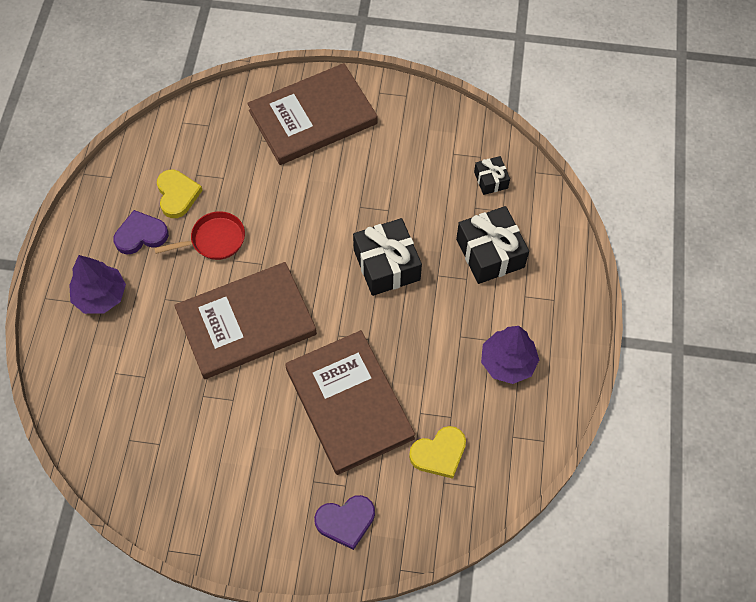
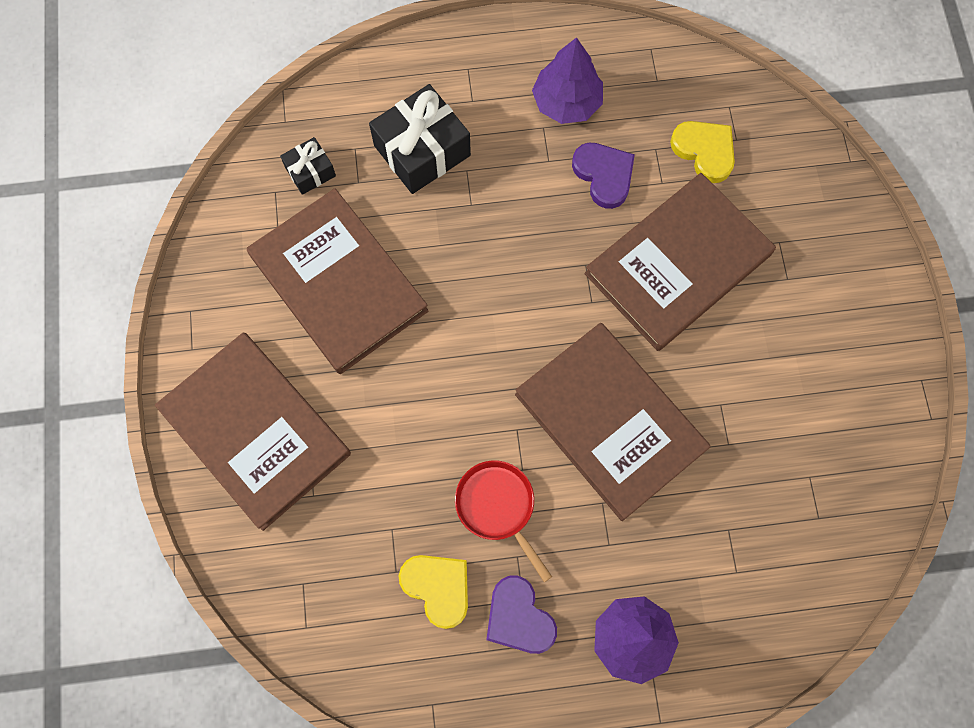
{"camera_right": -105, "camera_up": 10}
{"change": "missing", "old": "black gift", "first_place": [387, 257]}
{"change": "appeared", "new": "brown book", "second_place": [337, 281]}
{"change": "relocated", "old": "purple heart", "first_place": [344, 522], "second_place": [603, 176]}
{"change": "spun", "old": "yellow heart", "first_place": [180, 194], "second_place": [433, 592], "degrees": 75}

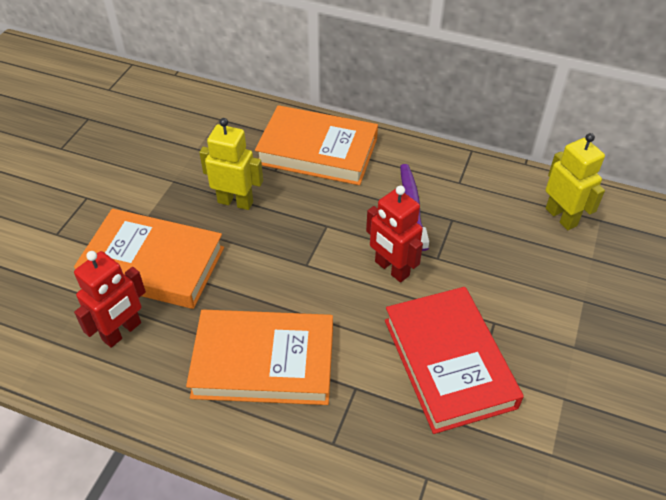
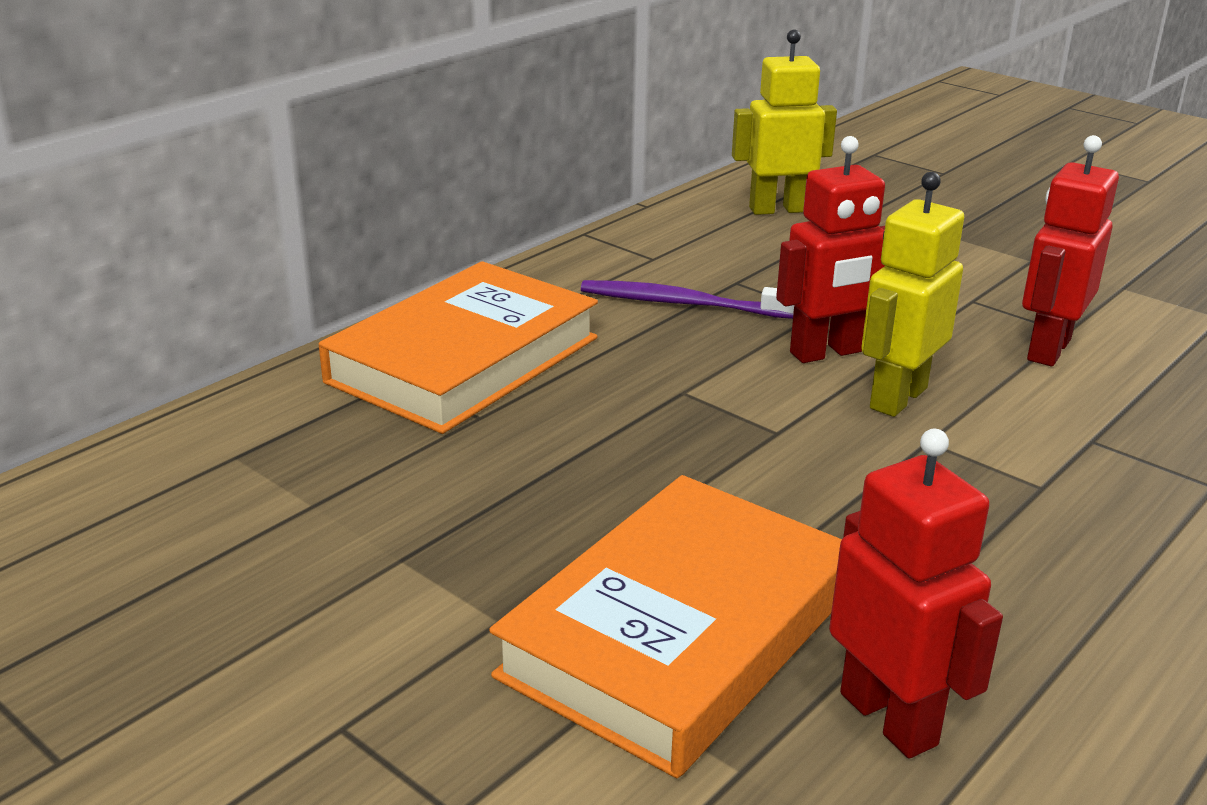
{"camera_right": -70, "camera_up": -20}
{"change": "missing", "old": "orange book", "first_place": [259, 357]}
{"change": "relocated", "old": "yellow robot", "first_place": [231, 164], "second_place": [912, 294]}
{"change": "exchanged", "old": "red book", "new": "red robot", "first_place": [454, 360], "second_place": [1070, 250]}

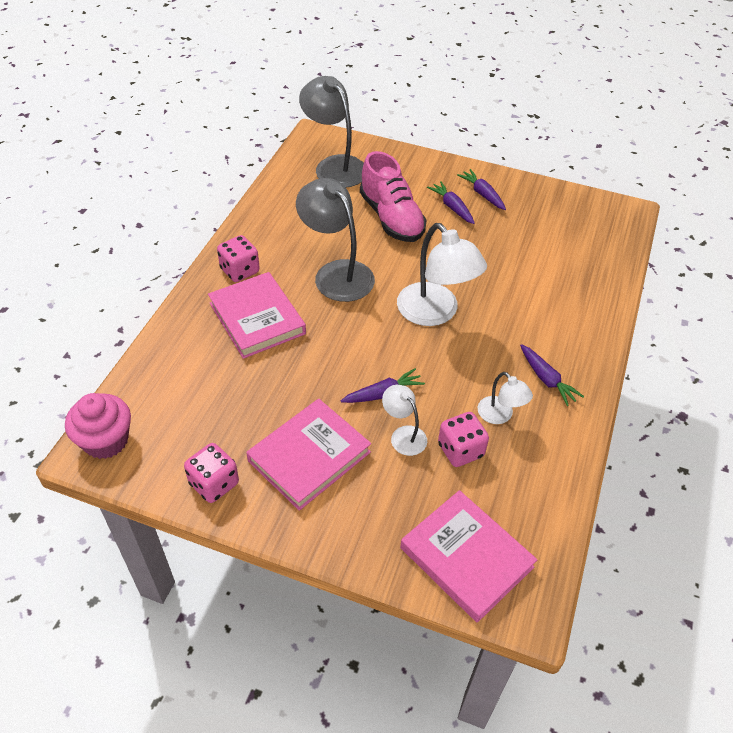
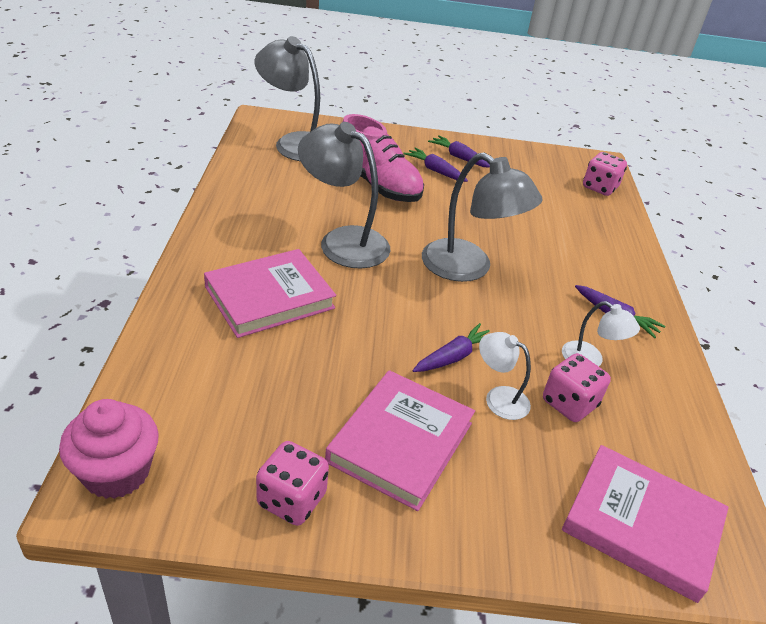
{"camera_right": -20, "camera_up": -10}
{"change": "relocated", "old": "pink dice", "first_place": [238, 258], "second_place": [605, 174]}
{"change": "colour", "old": "white lamp", "new": "grey lamp", "first_place": [442, 274], "second_place": [482, 217]}
{"change": "spun", "old": "pink book", "first_place": [257, 315], "second_place": [270, 293], "degrees": -75}

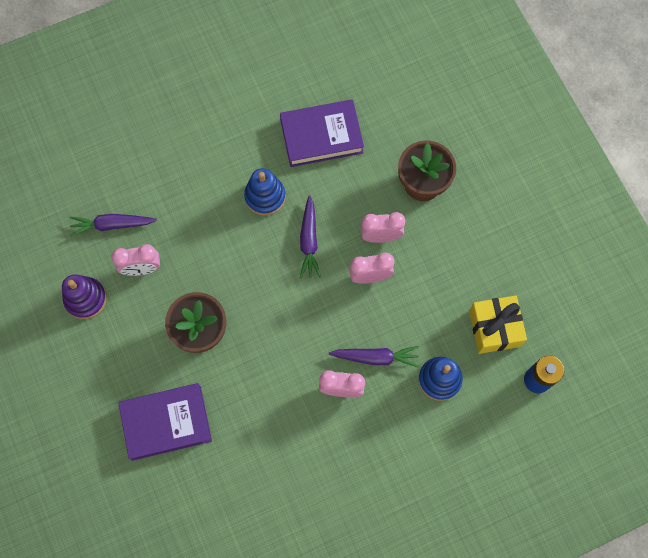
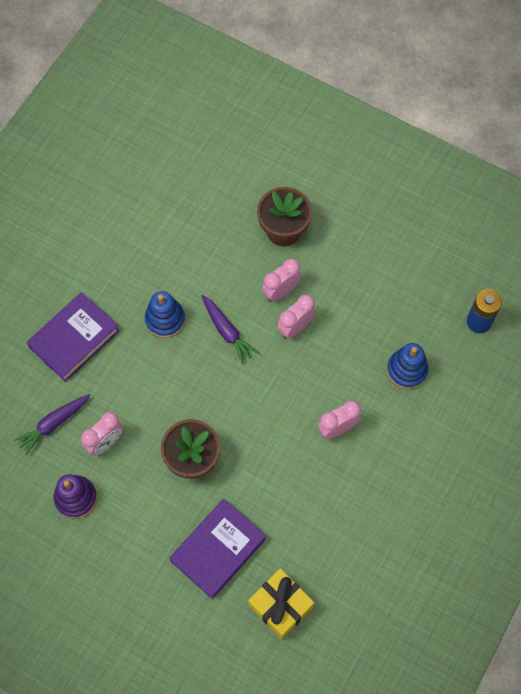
{"camera_right": -35, "camera_up": -5}
{"change": "missing", "old": "purple carrot", "first_place": [374, 356]}
{"change": "relocated", "old": "purple book", "first_place": [322, 133], "second_place": [73, 337]}
{"change": "relocated", "old": "yellow gift", "first_place": [498, 324], "second_place": [281, 603]}

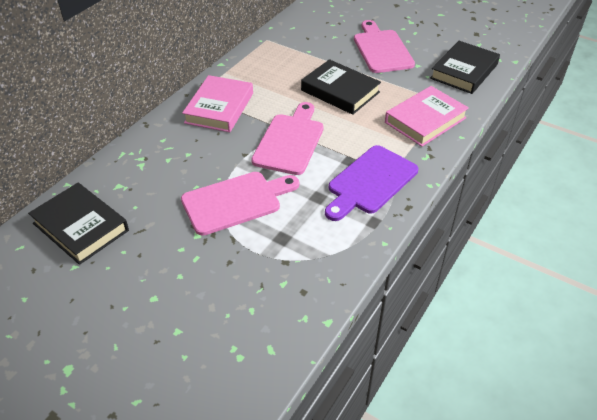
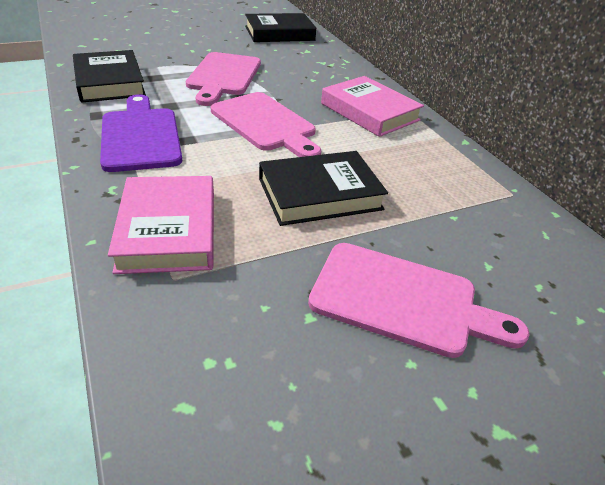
{"camera_right": 120, "camera_up": -5}
{"change": "relocated", "old": "black book", "first_place": [465, 67], "second_place": [109, 76]}

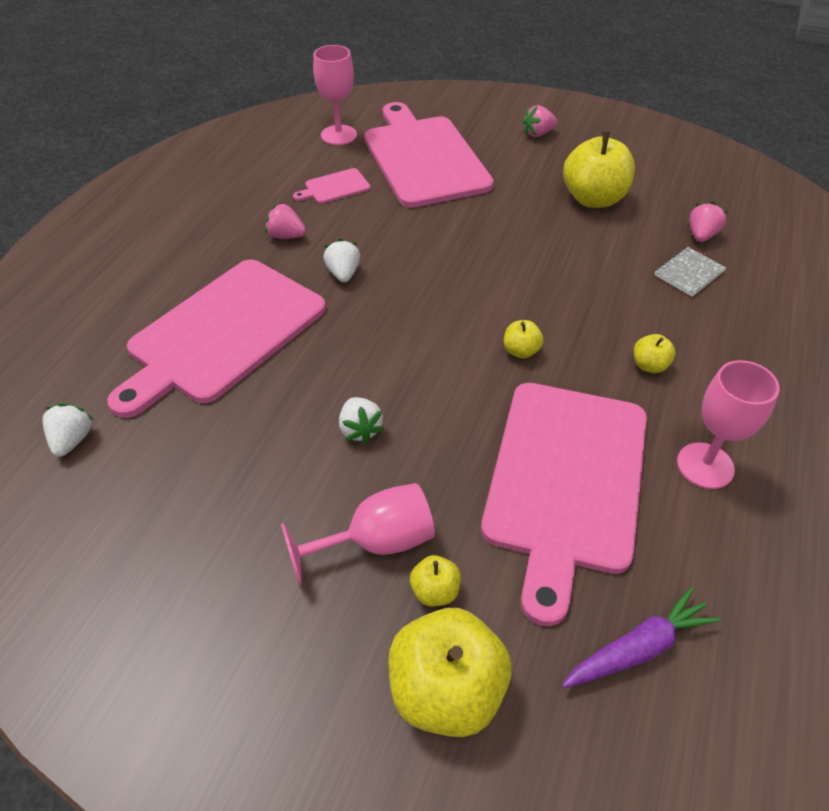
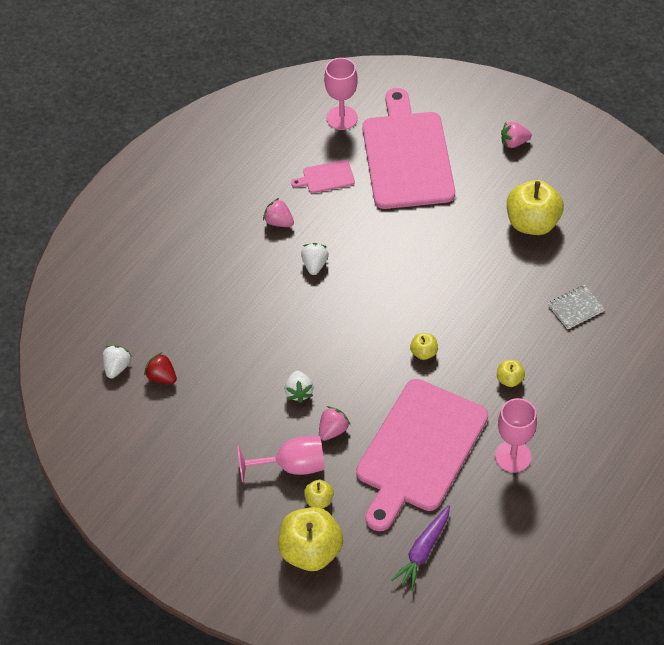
{"camera_right": 15, "camera_up": 5}
{"change": "missing", "old": "pink cutting board", "first_place": [216, 338]}
{"change": "appeared", "new": "red strawberry", "second_place": [160, 368]}
{"change": "relocated", "old": "pink strawberry", "first_place": [708, 222], "second_place": [334, 423]}
{"change": "spun", "old": "purple carrot", "first_place": [641, 637], "second_place": [420, 548], "degrees": 135}

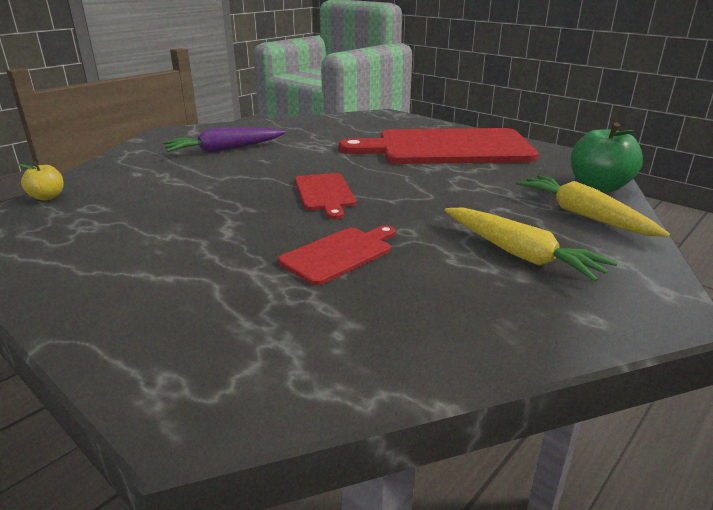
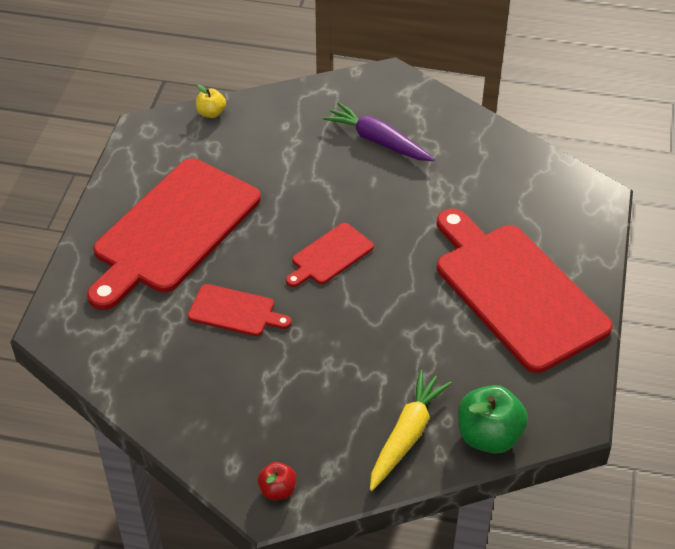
{"camera_right": 60, "camera_up": 20}
{"change": "missing", "old": "yellow carrot", "first_place": [531, 244]}
{"change": "appeared", "new": "red cutting board", "second_place": [174, 234]}
{"change": "appeared", "new": "red apple", "second_place": [277, 481]}

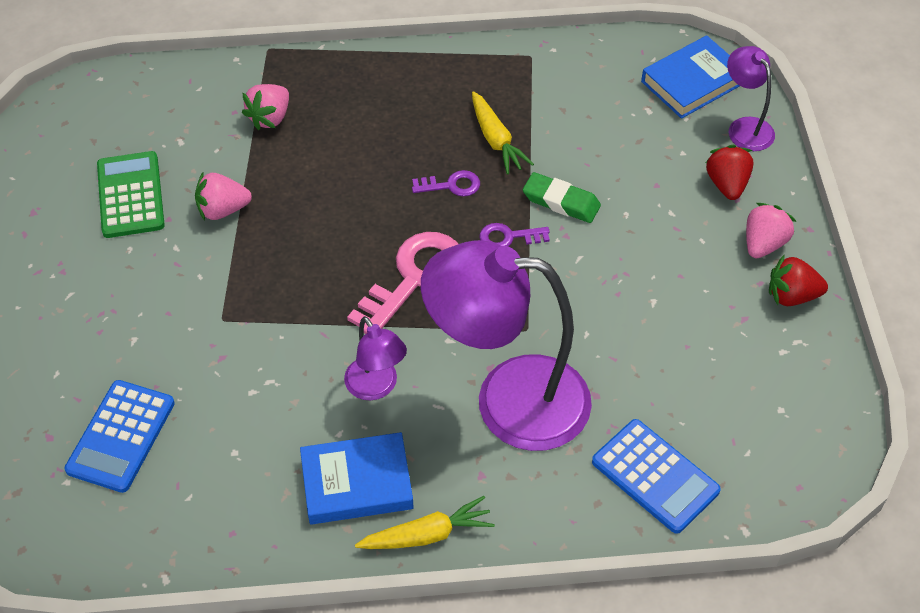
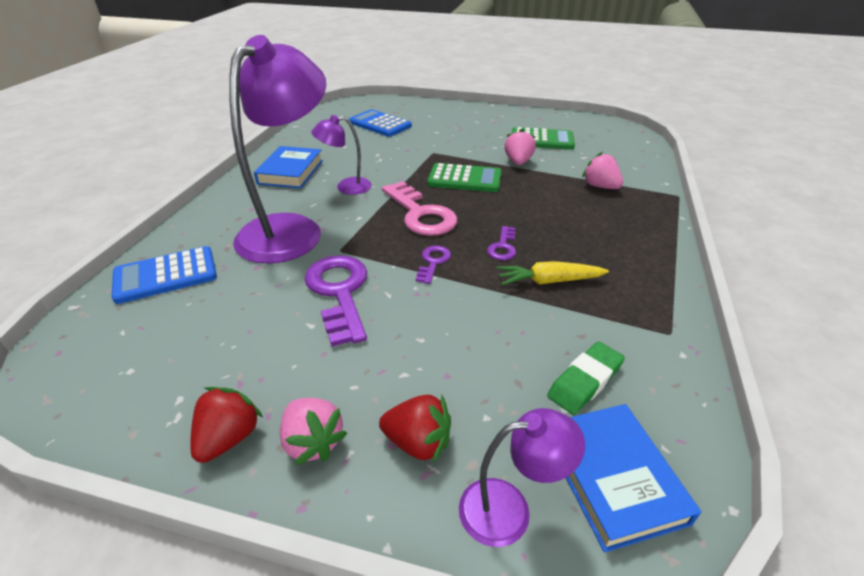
{"camera_right": 110, "camera_up": -15}
{"change": "missing", "old": "yellow carrot", "first_place": [425, 522]}
{"change": "appeared", "new": "purple key", "second_place": [335, 301]}
{"change": "appeared", "new": "green calculator", "second_place": [464, 177]}
{"change": "relocated", "old": "green eraser", "first_place": [562, 197], "second_place": [586, 378]}

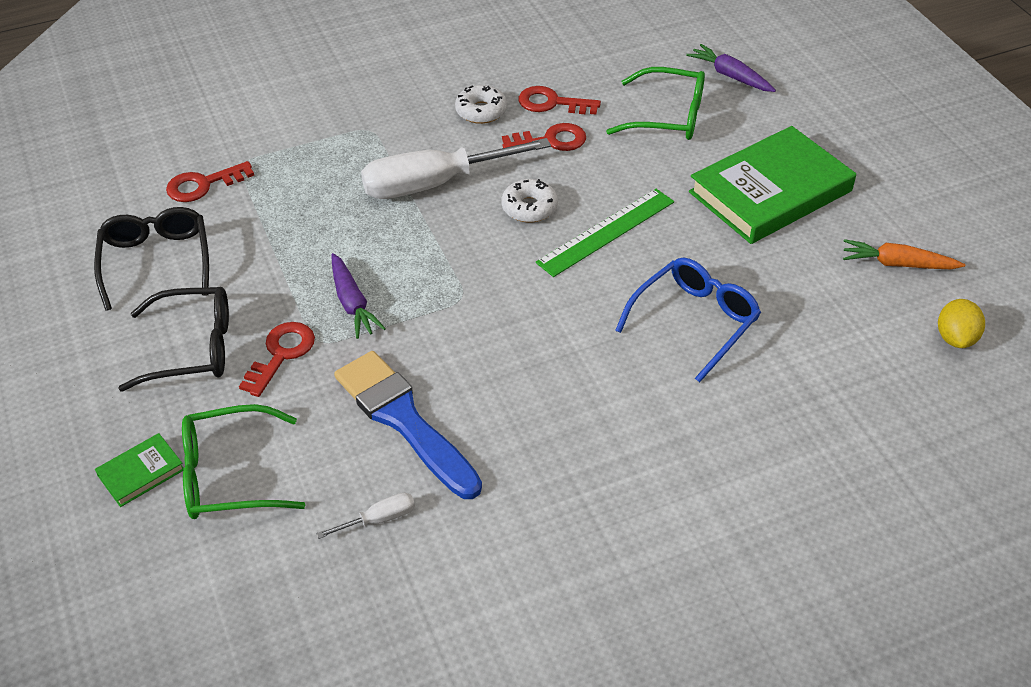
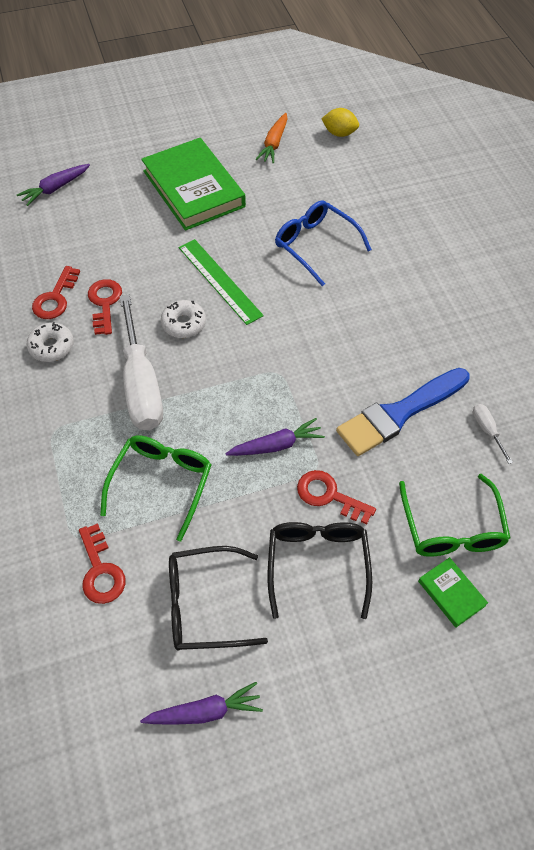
{"camera_right": -85, "camera_up": 10}
{"change": "appeared", "new": "purple carrot", "second_place": [201, 703]}
{"change": "relocated", "old": "green glasses", "first_place": [655, 103], "second_place": [155, 488]}

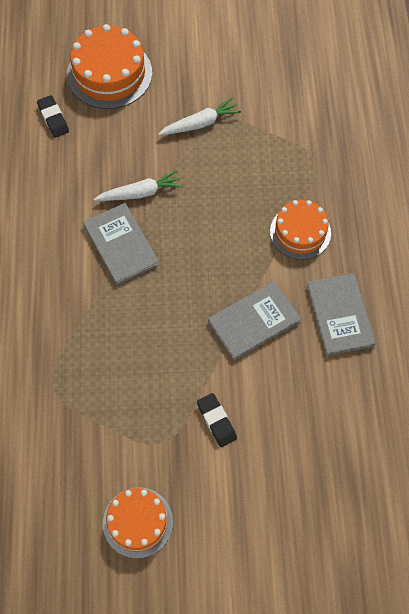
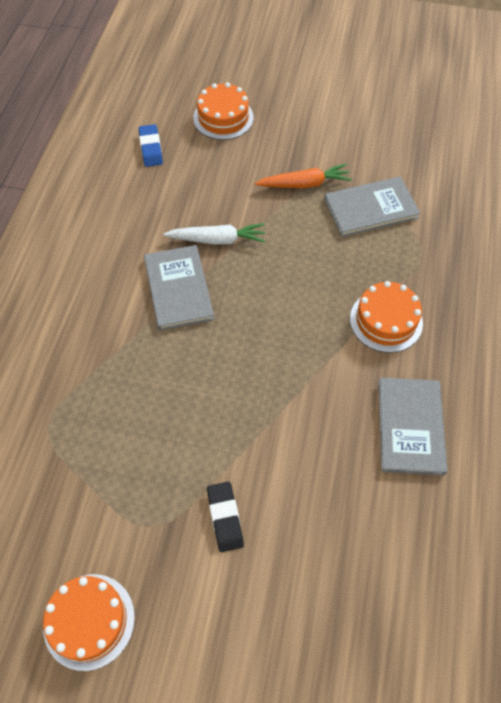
{"camera_right": 15, "camera_up": -5}
{"change": "relocated", "old": "grey book", "first_place": [254, 320], "second_place": [372, 207]}
{"change": "colour", "old": "black eraser", "new": "blue eraser", "first_place": [53, 116], "second_place": [151, 145]}
{"change": "colour", "old": "white carrot", "new": "orange carrot", "first_place": [199, 116], "second_place": [303, 176]}
{"change": "size", "old": "orange cake", "first_place": [109, 66], "second_place": [223, 111], "factor": 0.66}

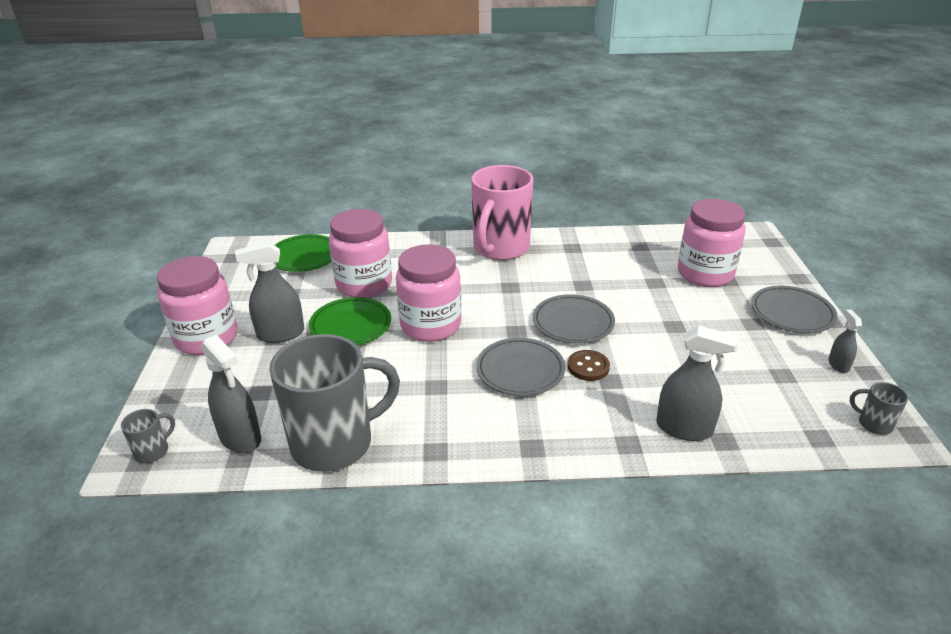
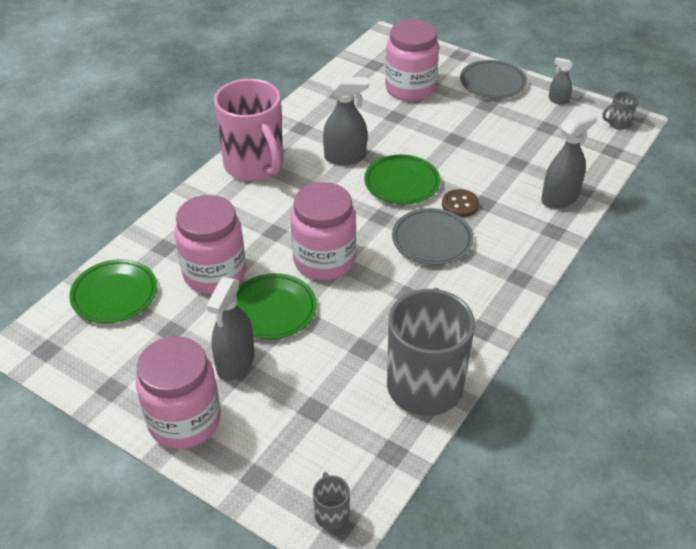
{"camera_right": -55, "camera_up": 10}
{"change": "relocated", "old": "grey spray bottle", "first_place": [231, 393], "second_place": [346, 121]}
{"change": "colour", "old": "grey plate", "new": "green plate", "first_place": [574, 319], "second_place": [402, 180]}

